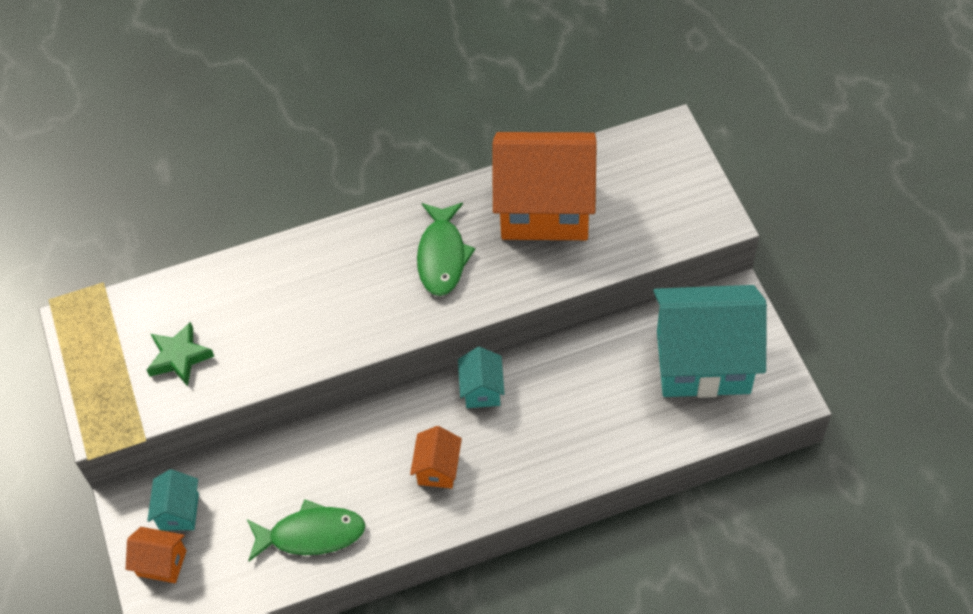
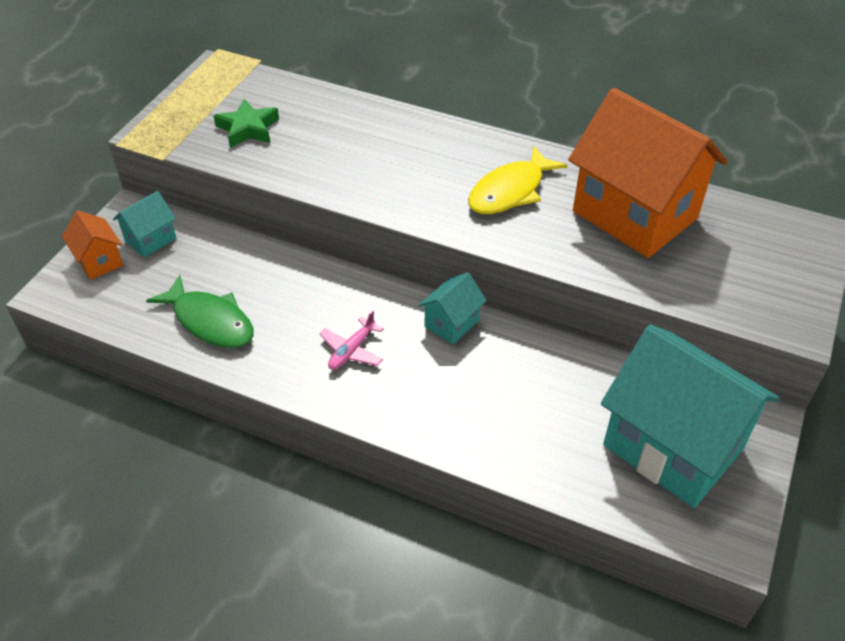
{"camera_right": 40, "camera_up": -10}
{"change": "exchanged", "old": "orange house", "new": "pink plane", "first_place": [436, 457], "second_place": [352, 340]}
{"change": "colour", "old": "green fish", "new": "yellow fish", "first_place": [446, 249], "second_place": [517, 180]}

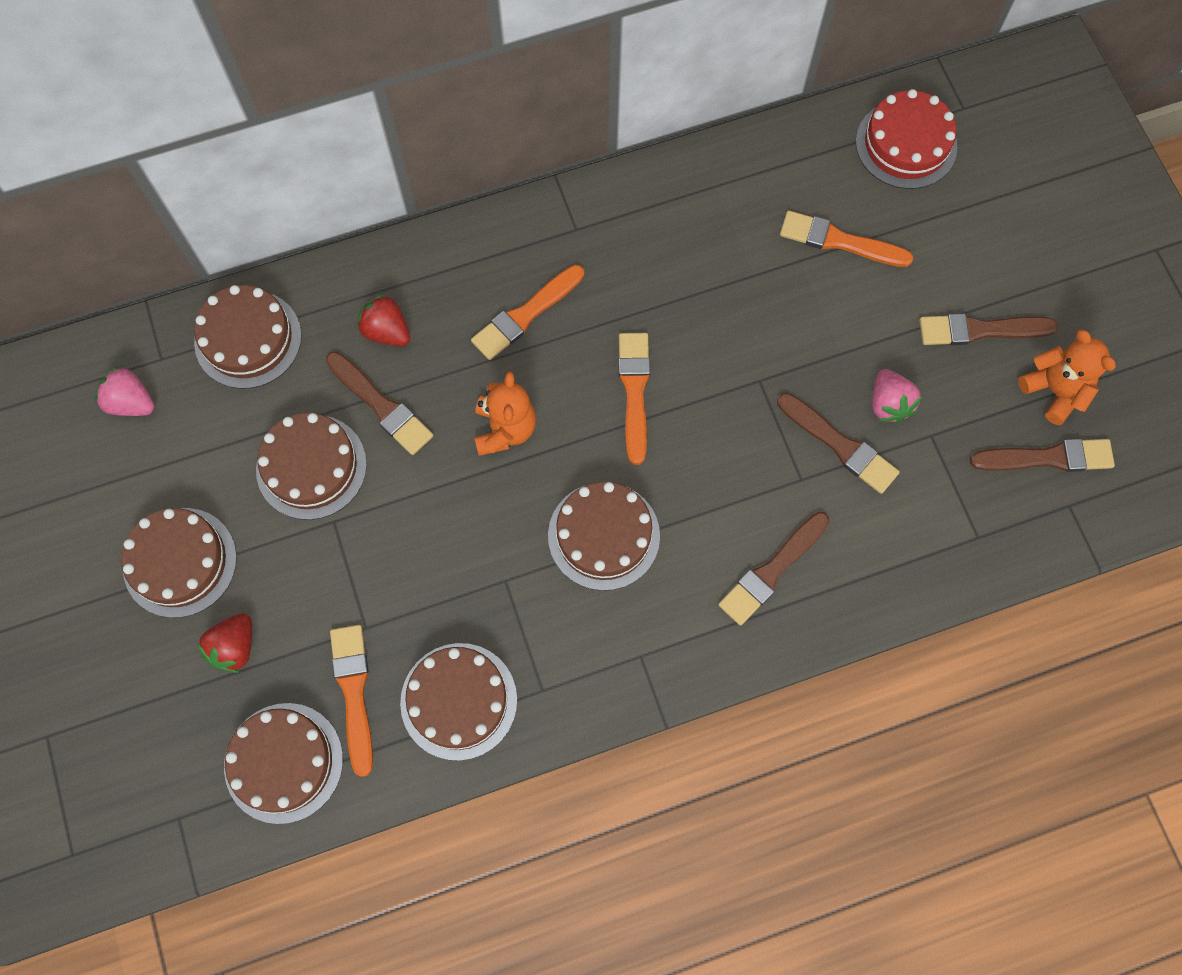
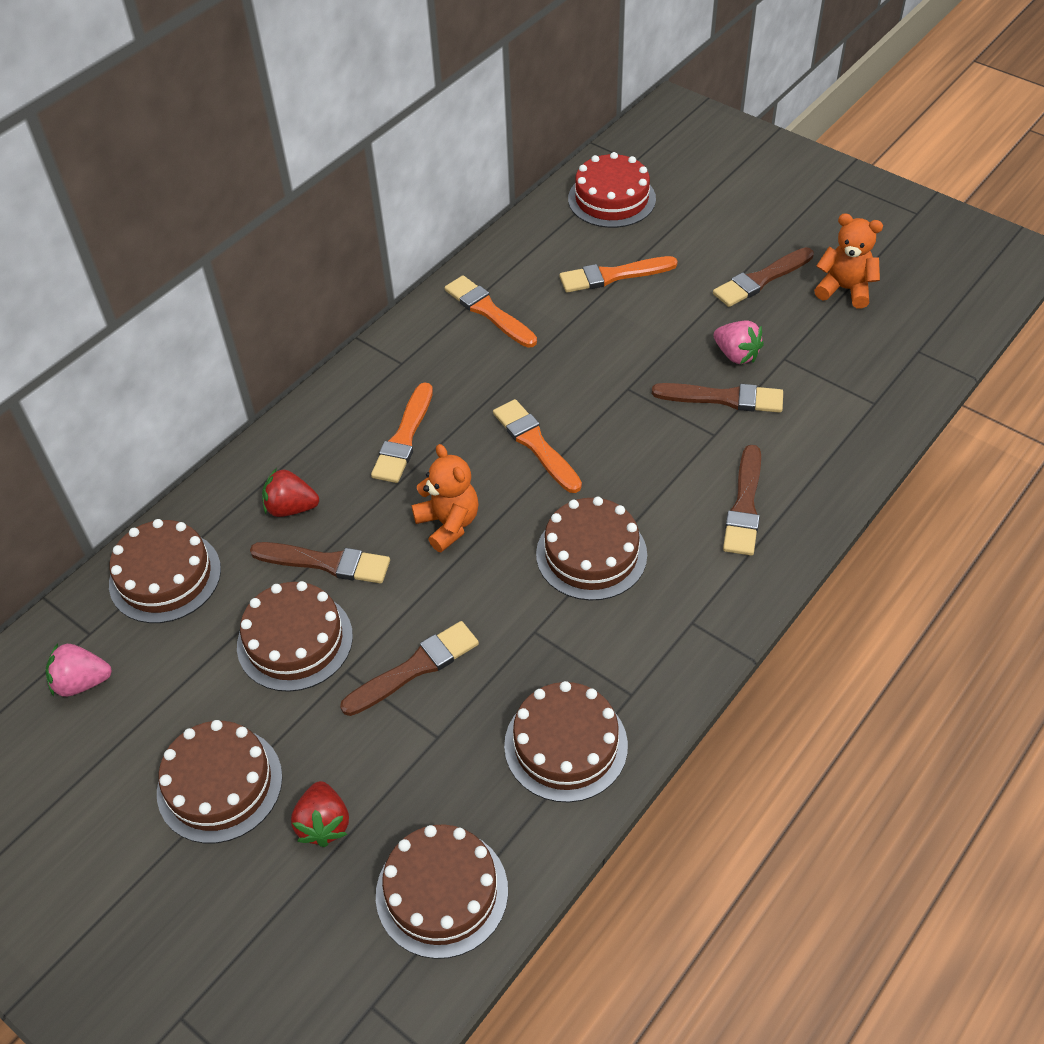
{"camera_right": -30, "camera_up": -20}
{"change": "relocated", "old": "orange brush", "first_place": [351, 701], "second_place": [491, 311]}
{"change": "relocated", "old": "brown brush", "first_place": [1042, 455], "second_place": [409, 668]}

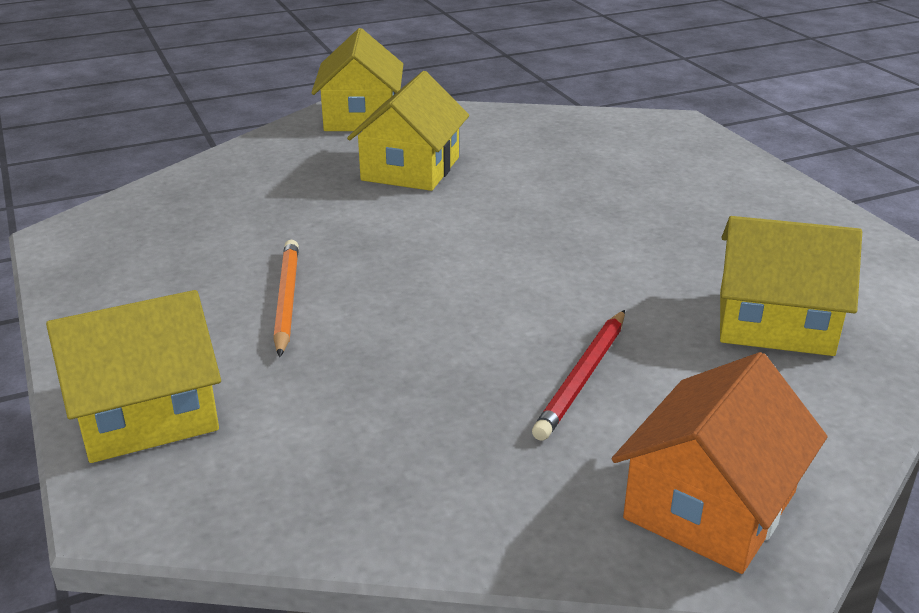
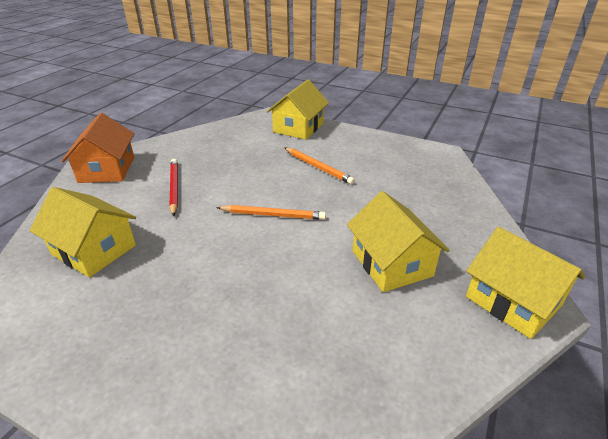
{"camera_right": 140, "camera_up": 5}
{"change": "appeared", "new": "orange pencil", "second_place": [271, 212]}
{"change": "spun", "old": "yellow house", "first_place": [791, 286], "second_place": [83, 232], "degrees": 60}

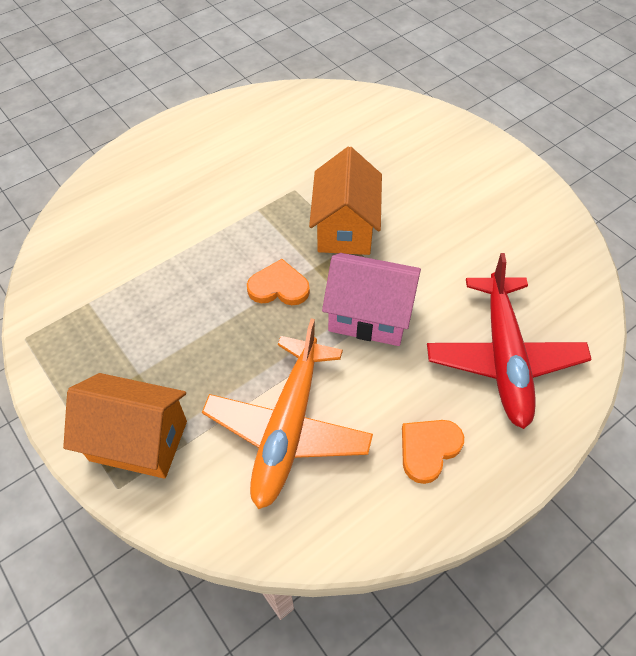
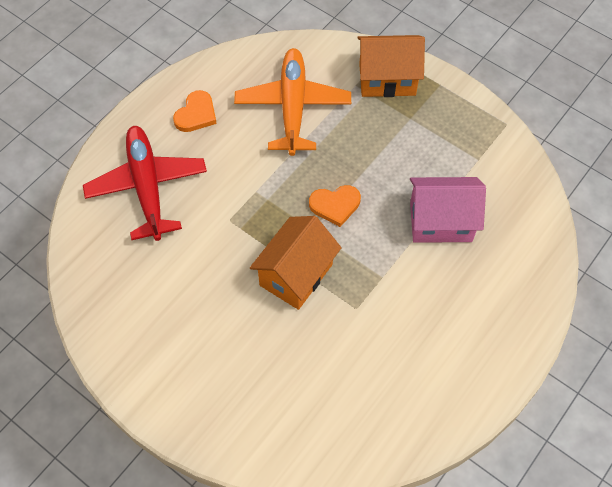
{"camera_right": 165, "camera_up": 5}
{"change": "relocated", "old": "pink house", "first_place": [371, 299], "second_place": [448, 210]}
{"change": "spun", "old": "orange house", "first_place": [345, 200], "second_place": [296, 263], "degrees": 45}

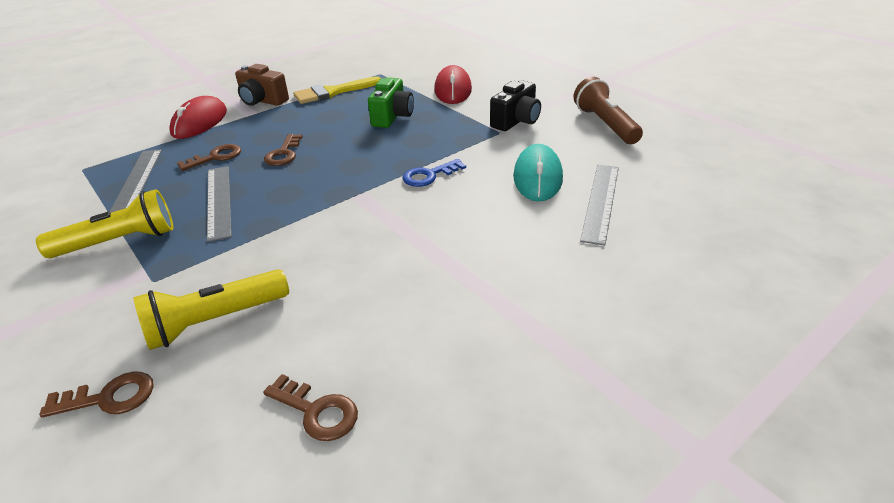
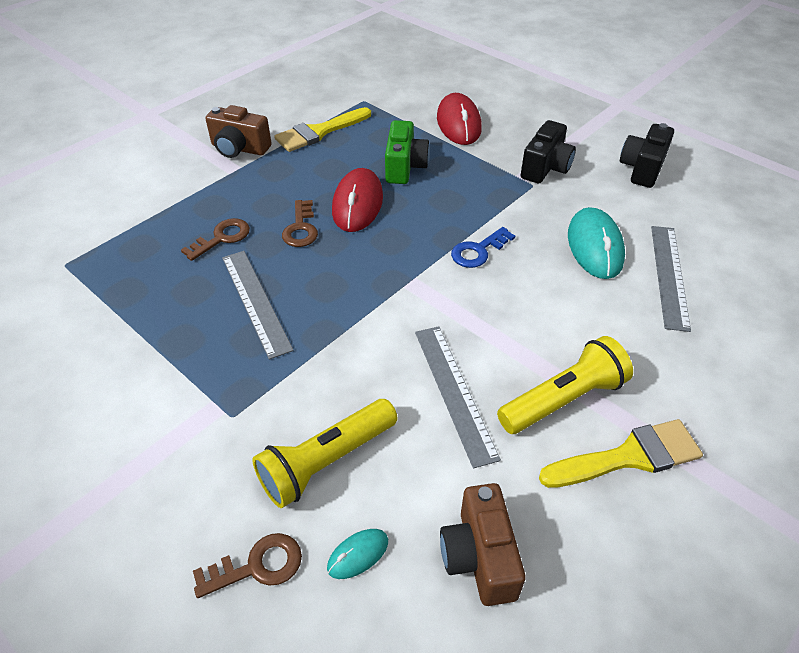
{"camera_right": -10, "camera_up": 10}
{"change": "appeared", "new": "turquoise mouse", "second_place": [357, 554]}
{"change": "appeared", "new": "yellow brush", "second_place": [621, 453]}
{"change": "relocated", "old": "yellow flashlight", "first_place": [104, 223], "second_place": [565, 385]}
{"change": "relocated", "old": "grey ruler", "first_place": [135, 181], "second_place": [458, 397]}
{"change": "relocated", "old": "red mouse", "first_place": [198, 117], "second_place": [357, 200]}
{"change": "exchanged", "old": "brown key", "new": "brown camera", "first_place": [310, 407], "second_place": [483, 544]}
{"change": "exchanged", "old": "brown flashlight", "new": "black camera", "first_place": [608, 110], "second_place": [647, 155]}

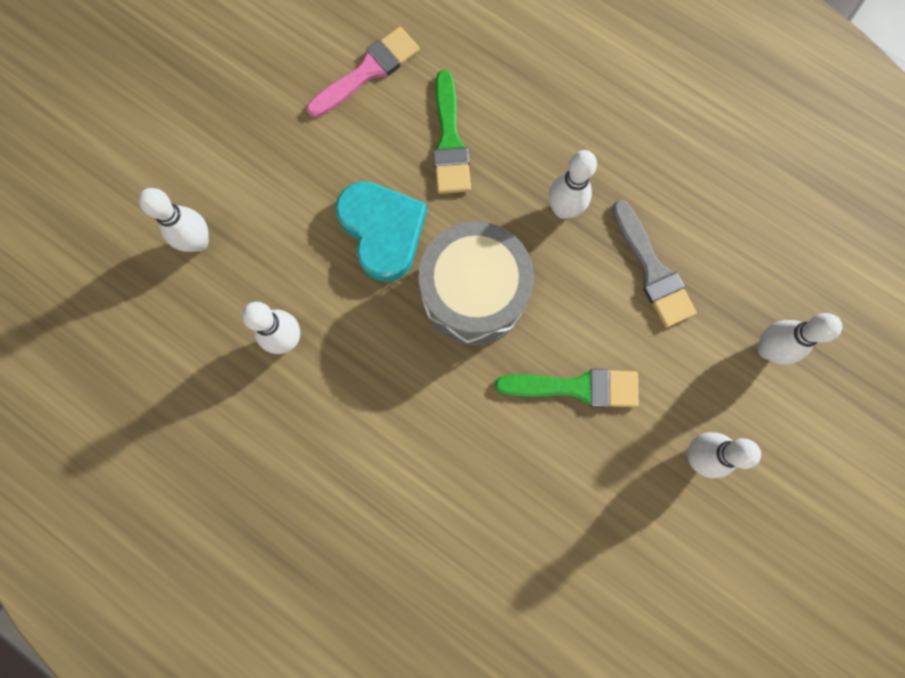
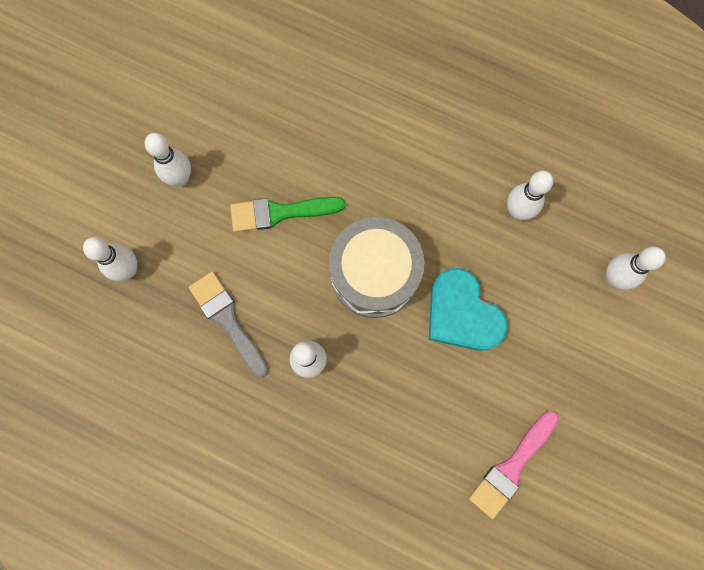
{"camera_right": 170, "camera_up": 0}
{"change": "missing", "old": "green brush", "first_place": [452, 132]}

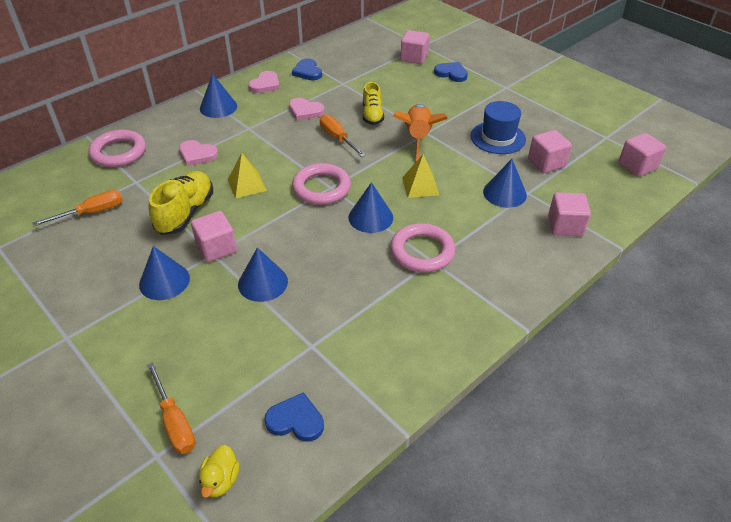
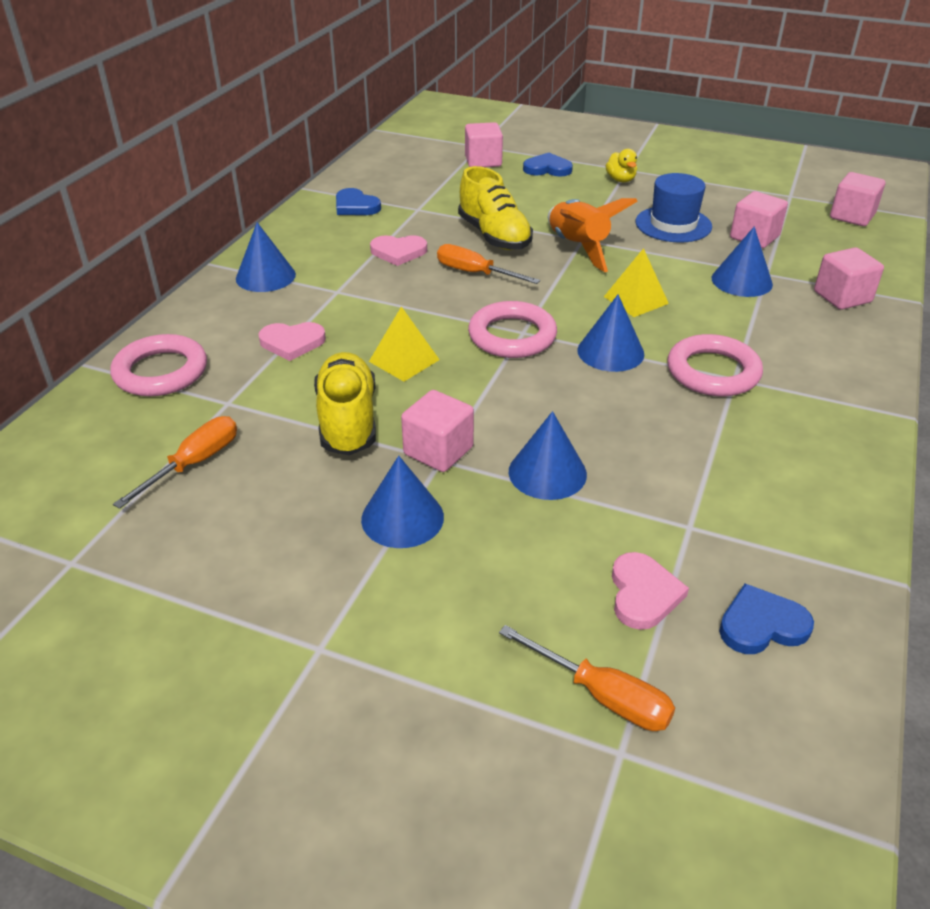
{"camera_right": -25, "camera_up": -5}
{"change": "relocated", "old": "yellow duck", "first_place": [219, 471], "second_place": [621, 165]}
{"change": "relocated", "old": "pink heart", "first_place": [264, 82], "second_place": [650, 591]}
{"change": "size", "old": "yellow shoe", "first_place": [373, 103], "second_place": [495, 208], "factor": 1.51}

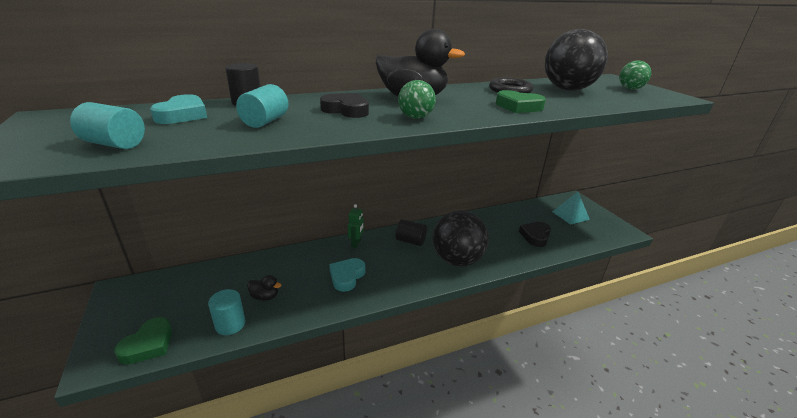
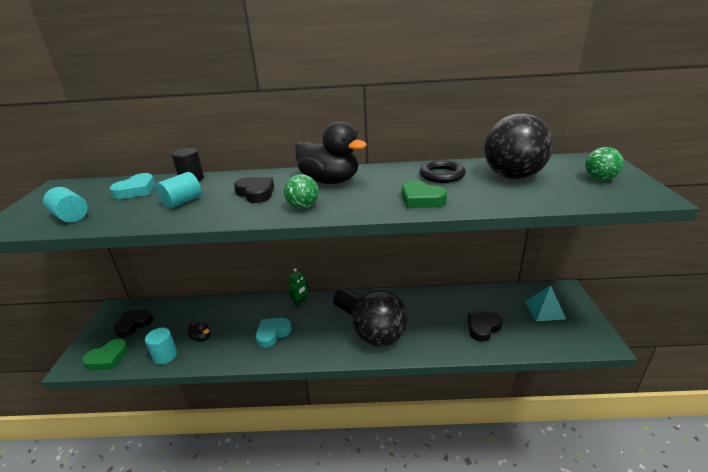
{"camera_right": 25, "camera_up": 0}
{"change": "appeared", "new": "black heart", "second_place": [133, 324]}

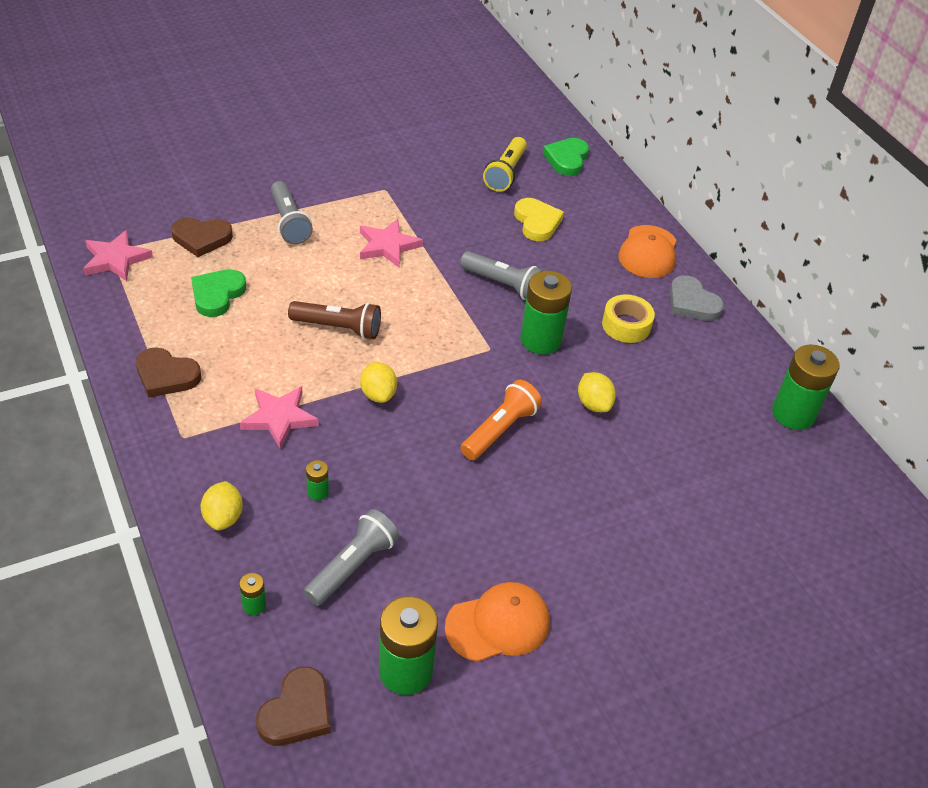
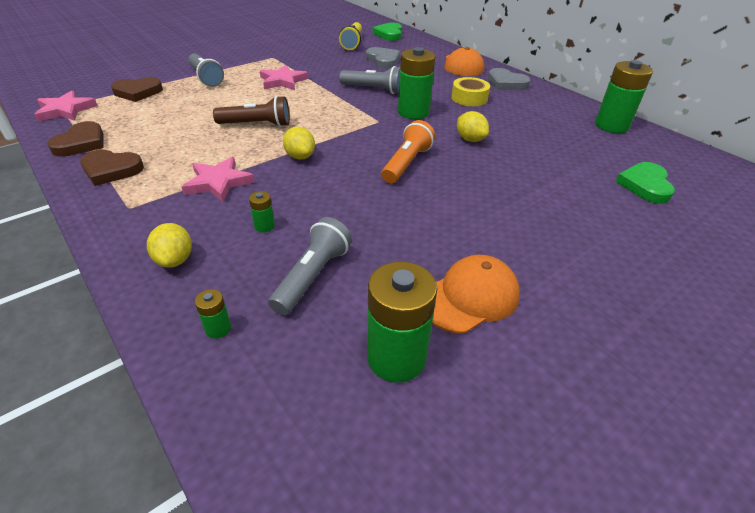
{"camera_right": -10, "camera_up": -5}
{"change": "relocated", "old": "green heart", "first_place": [218, 293], "second_place": [645, 183]}
{"change": "relocated", "old": "brown heart", "first_place": [293, 706], "second_place": [75, 139]}
{"change": "colour", "old": "yellow heart", "new": "grey heart", "first_place": [539, 219], "second_place": [383, 57]}

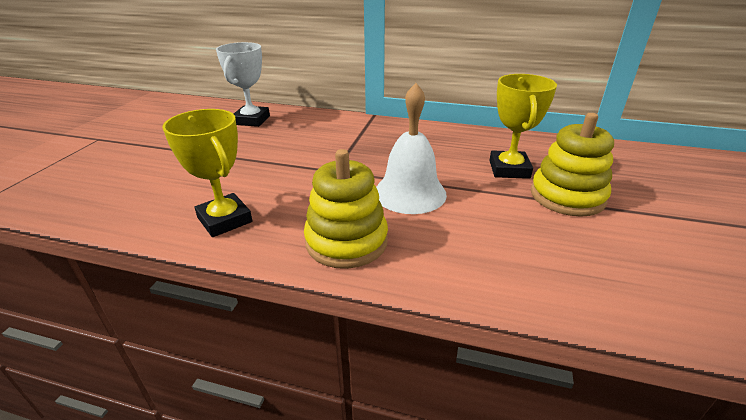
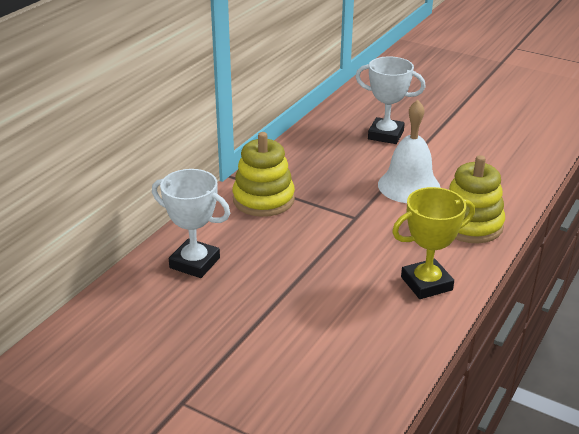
{"camera_right": -75, "camera_up": 0}
{"change": "relocated", "old": "yellow stacking toy", "first_place": [572, 165], "second_place": [263, 174]}
{"change": "colour", "old": "yellow trophy", "new": "white trophy", "first_place": [523, 126], "second_place": [390, 100]}

